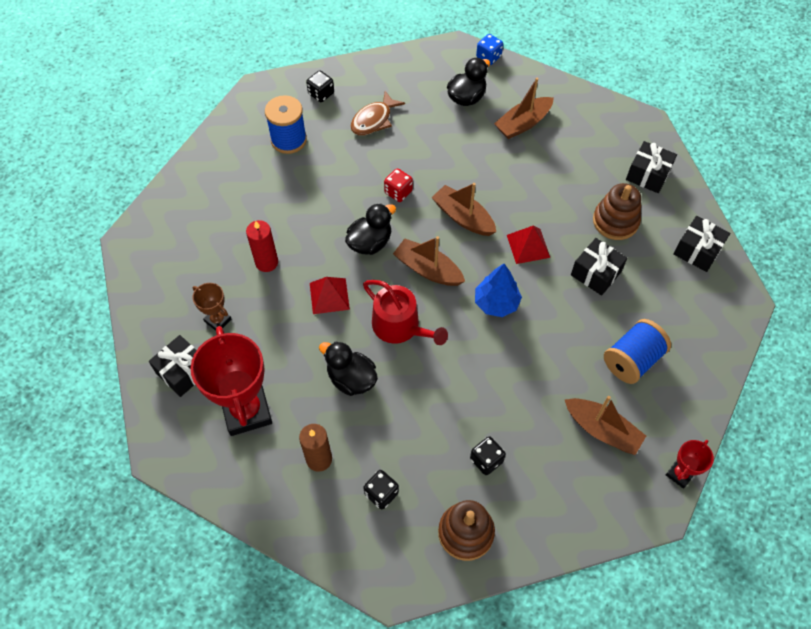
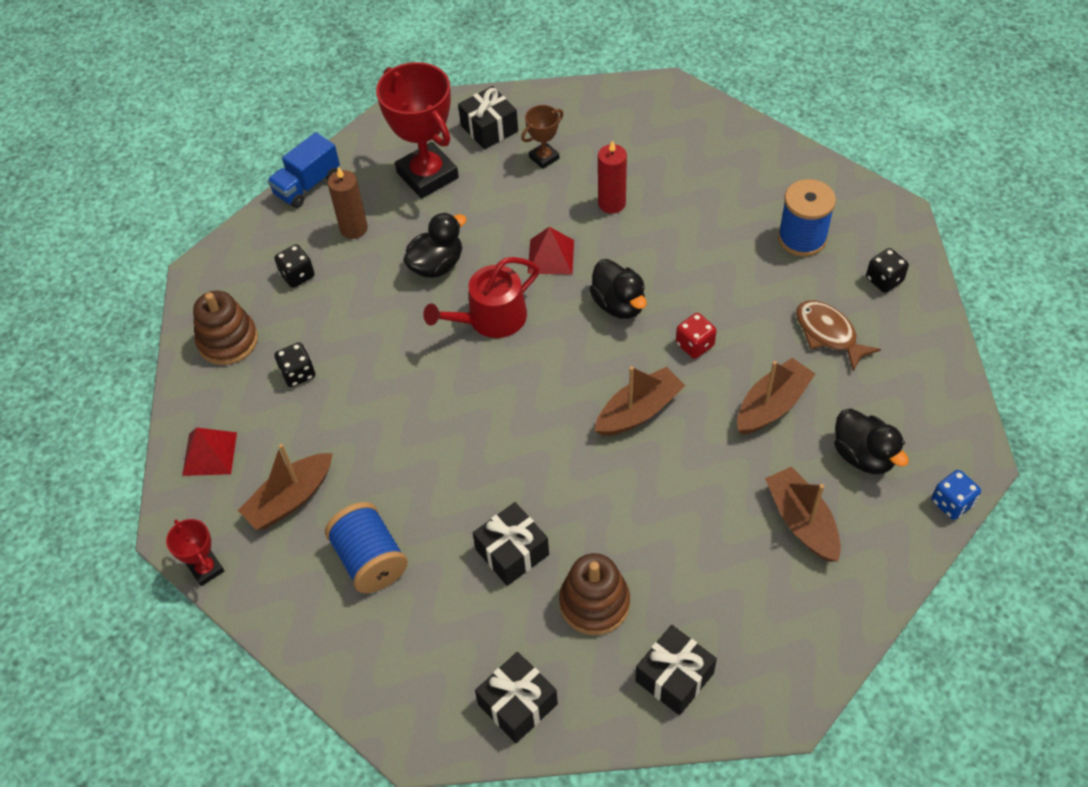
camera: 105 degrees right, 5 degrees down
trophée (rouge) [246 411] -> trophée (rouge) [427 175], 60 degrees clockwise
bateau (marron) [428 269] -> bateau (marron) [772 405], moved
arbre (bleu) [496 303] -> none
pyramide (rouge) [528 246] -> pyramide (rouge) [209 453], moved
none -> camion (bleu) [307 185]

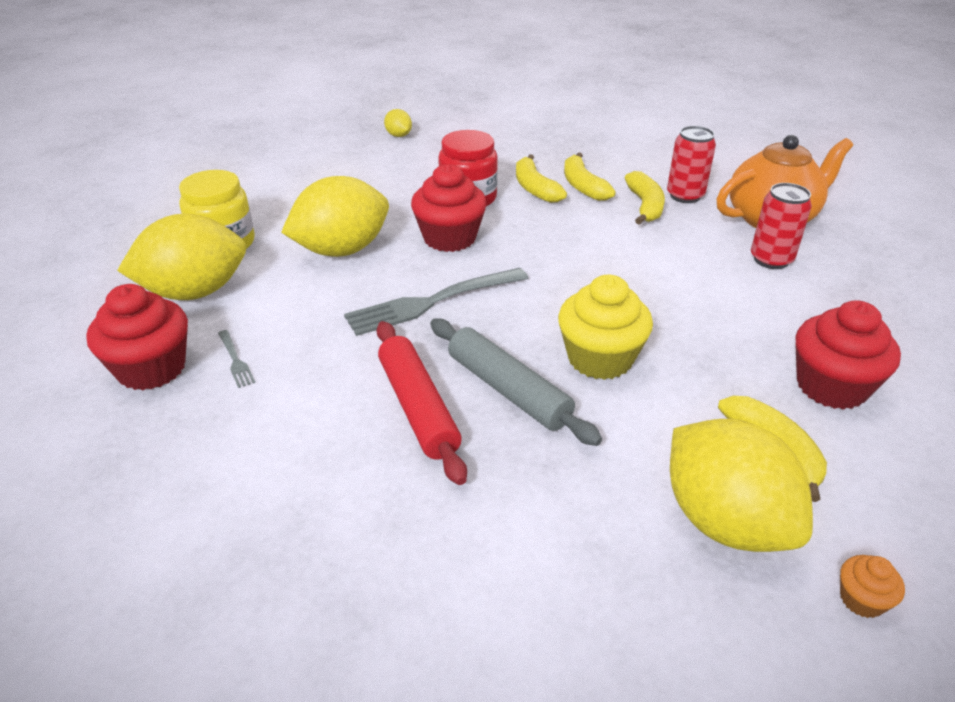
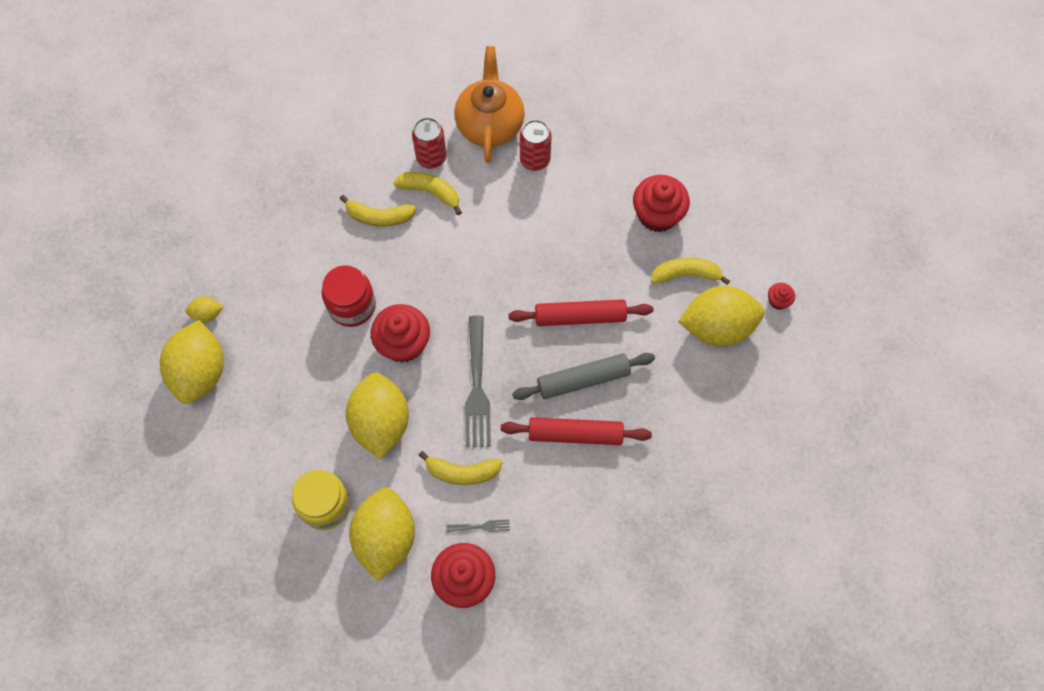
camera: 65 degrees left, 30 degrees up
banane (jaune) [535 188] -> banane (jaune) [462 472], moved
muffin (jaune) [600 358] -> rouleau à pâtisserie (rouge) [580 316]
muffin (orange) [861 599] -> muffin (rouge) [778 301]
none -> citron (jaune) [200 372]

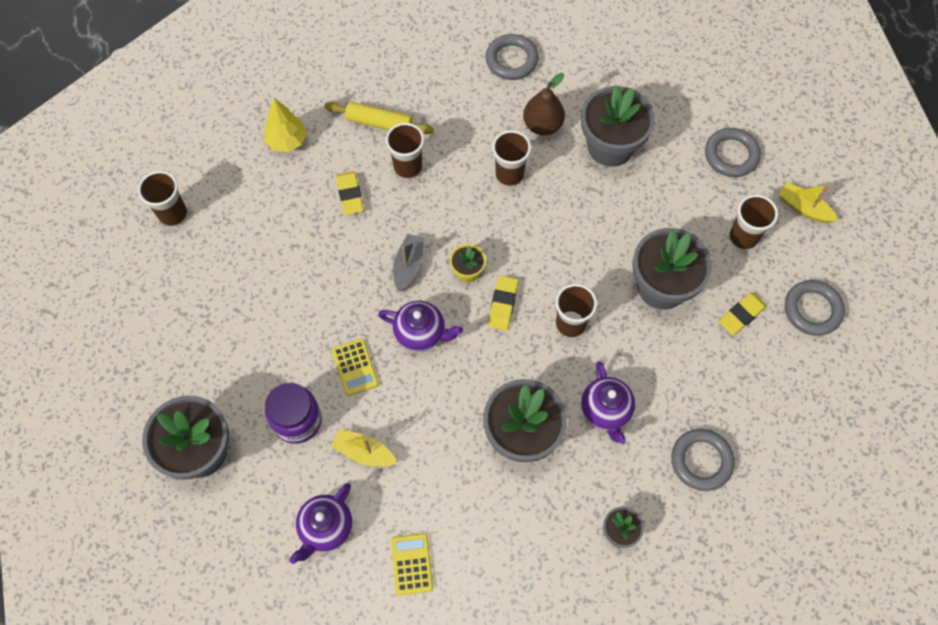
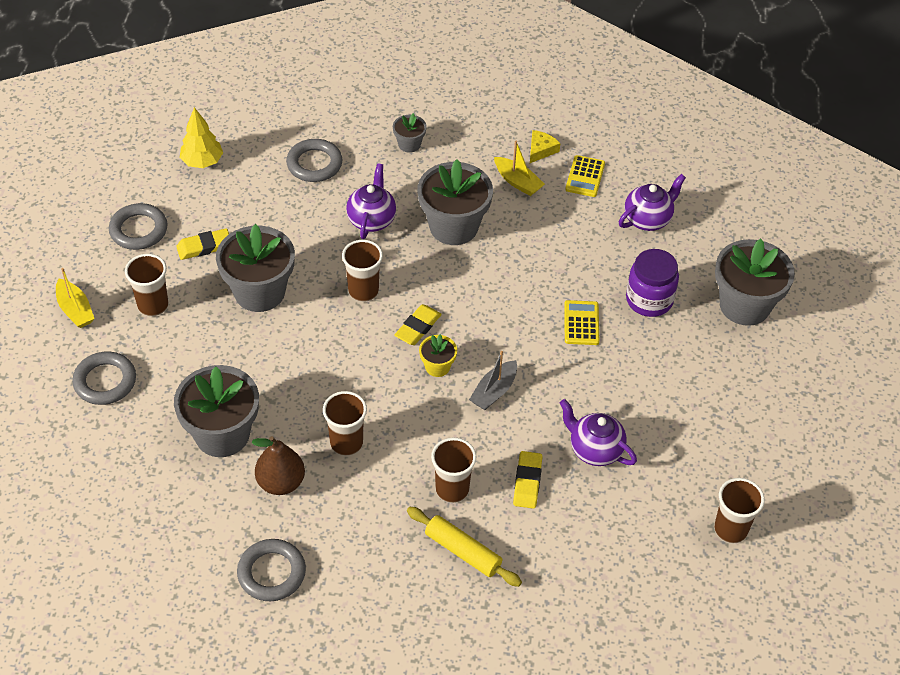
camera: 160 degrees left, 15 degrees down
arbre (jaune) [287 141] -> arbre (jaune) [202 162], moved
bateau (jaune) [364 452] -> bateau (jaune) [517 182], moved
théière (violet) [421 333] -> théière (violet) [595 450], moved
none -> fromage (jaune) [541 150]

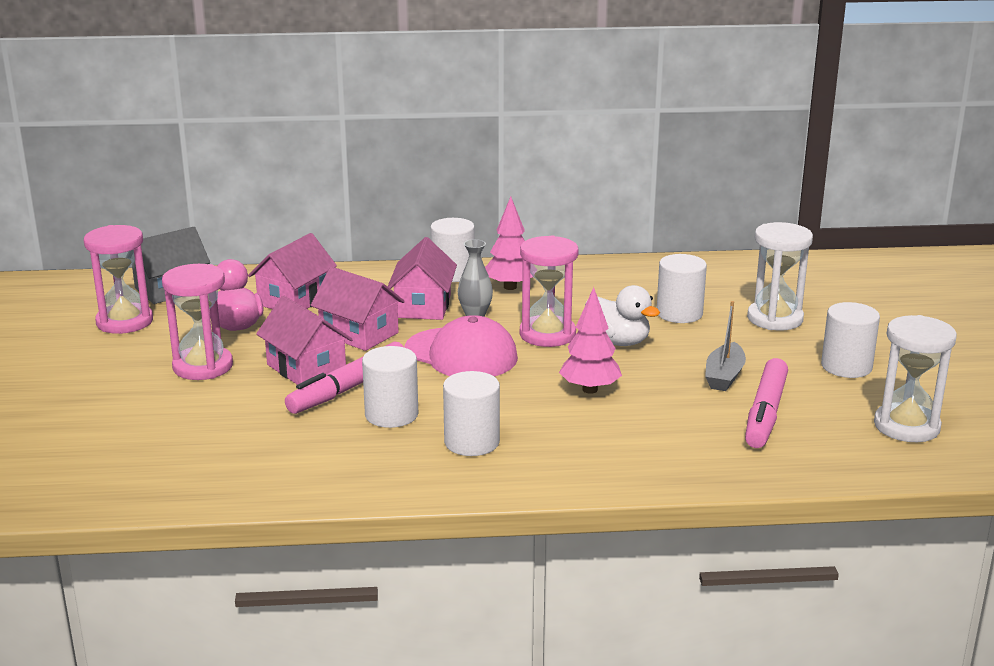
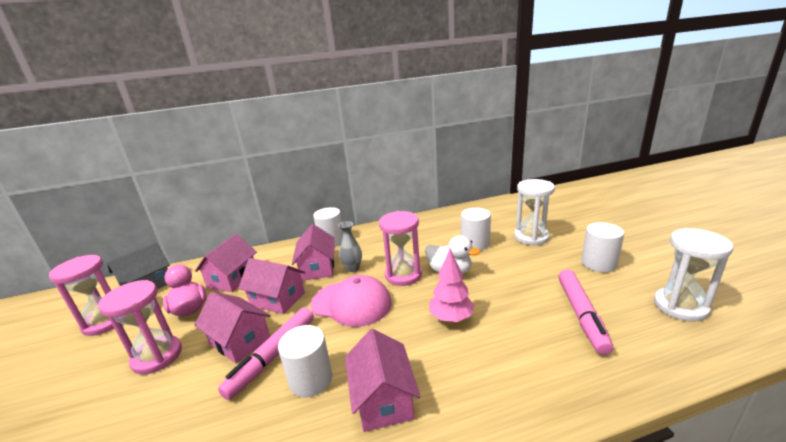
camera: 10 degrees left, 0 degrees up
cylindre (blanc) [471 442] -> maison (rose) [383 399]
arbre (rose) [510 287] -> none
bateau (gris) [724 376] -> none

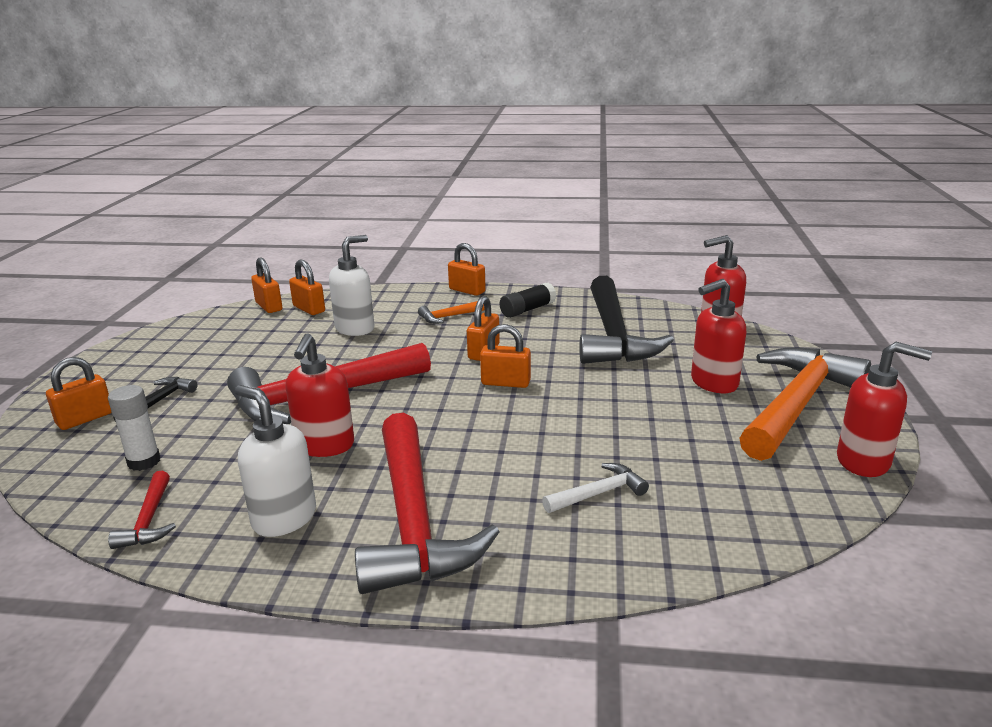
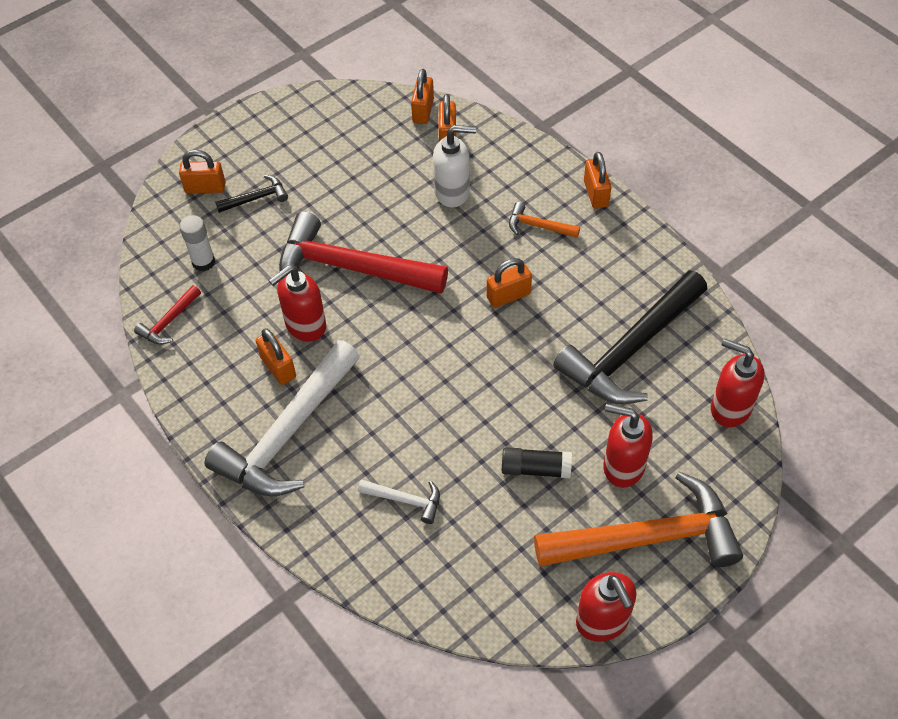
camera: 45 degrees right, 30 degrees up
distributeur de savon (blanc) [284 518] -> none
marteau (rouge) [413 519] -> marteau (blanc) [288 433]
cadenas (orange) [505 383] -> cadenas (orange) [278 367], moved
bâton de colle (noir) [527 310] -> bâton de colle (noir) [535 469], moved

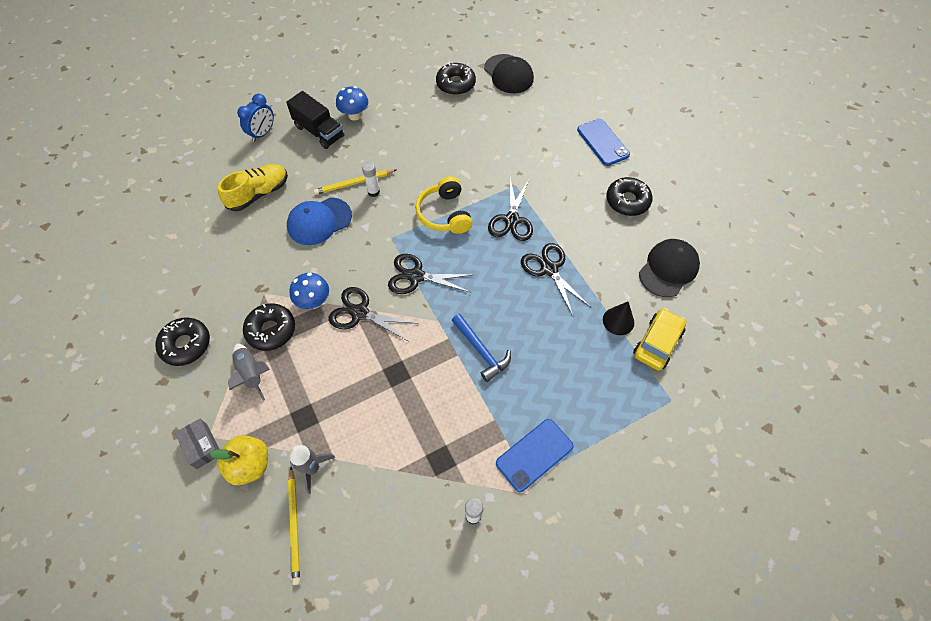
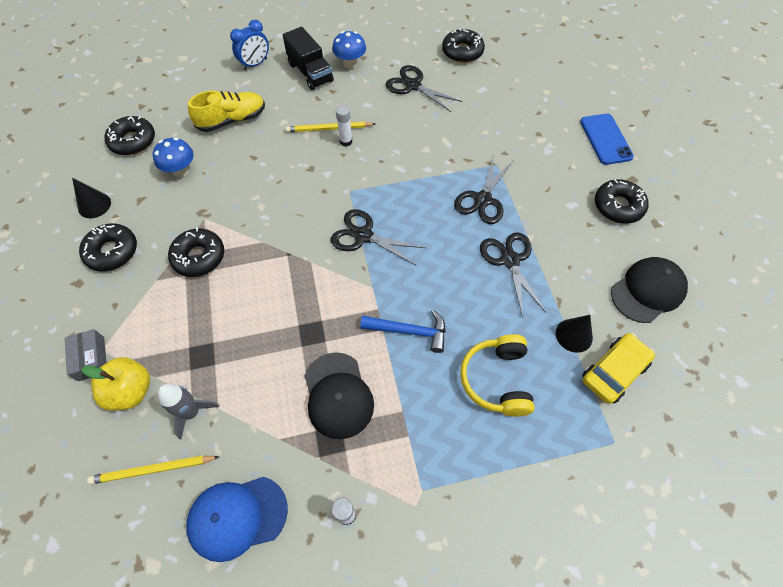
camera: 15 degrees right, 0 degrees up
fusée (gris) [251 373] -> none
casquette (bleu) [319 221] -> casquette (bleu) [237 517], moved
crayon (jaune) [294 525] -> crayon (jaune) [153 470], 75 degrees clockwise
champignon (bleu) [314 301] -> champignon (bleu) [181 171], moved
ciseaux (noir) [360 313] -> ciseaux (noir) [413 85], moved
casque audio (jaune) [444 214] -> casque audio (jaune) [497 380], moved
marteau (bleu) [481 351] -> marteau (bleu) [410 331], 60 degrees counterclockwise
casquette (noir) [508 74] -> casquette (noir) [338 395], moved
téléphone (bleu) [534 454] -> none
none -> cône (noir) [94 205]
none -> beignet (noir) [133 141]

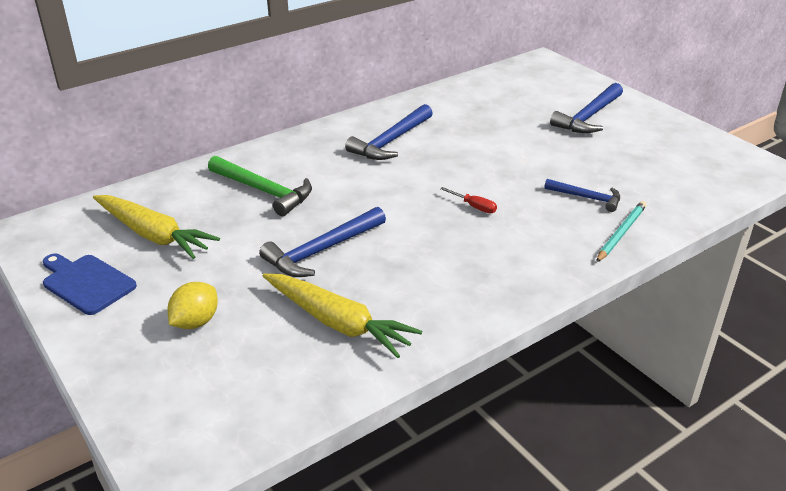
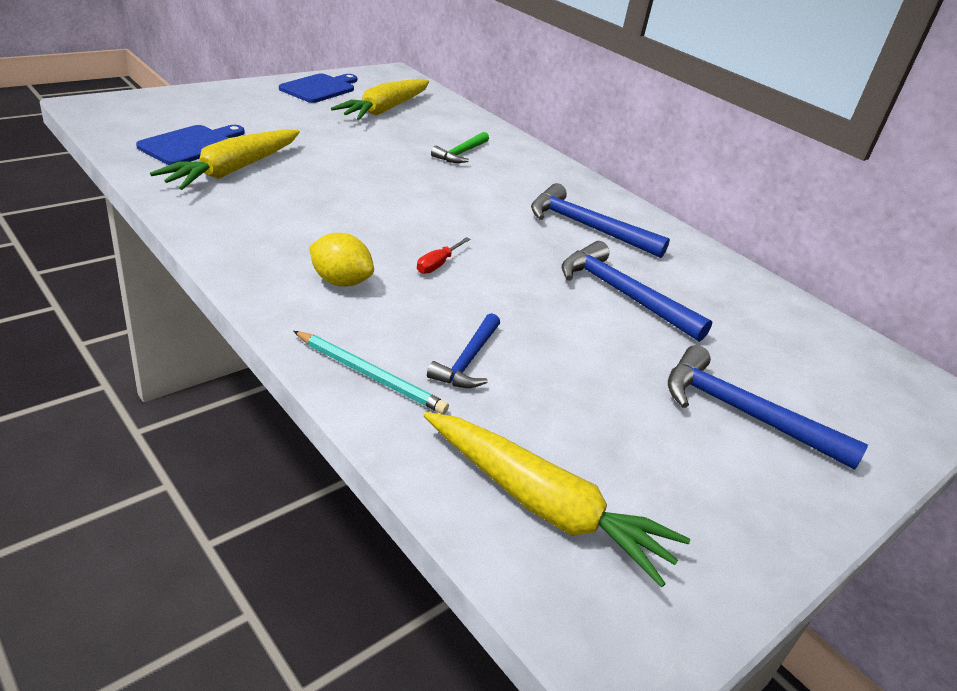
camera: 80 degrees right, 0 degrees up
citron (jaune) [195 322] -> citron (jaune) [340 281], moved
marteau (vert) [264 191] -> marteau (vert) [461 153], x0.62
marteau (bleu) [321 251] -> marteau (bleu) [622 294], moved
none -> planche à découper (bleu) [191 145]
none -> carotte (jaune) [544 506]

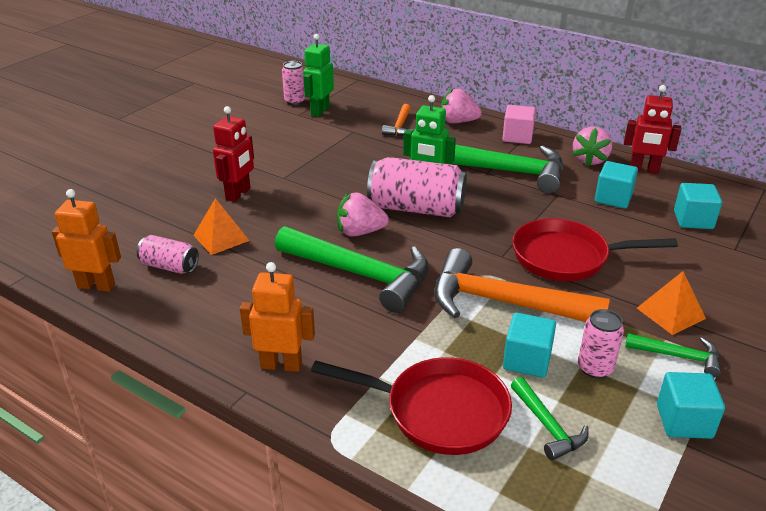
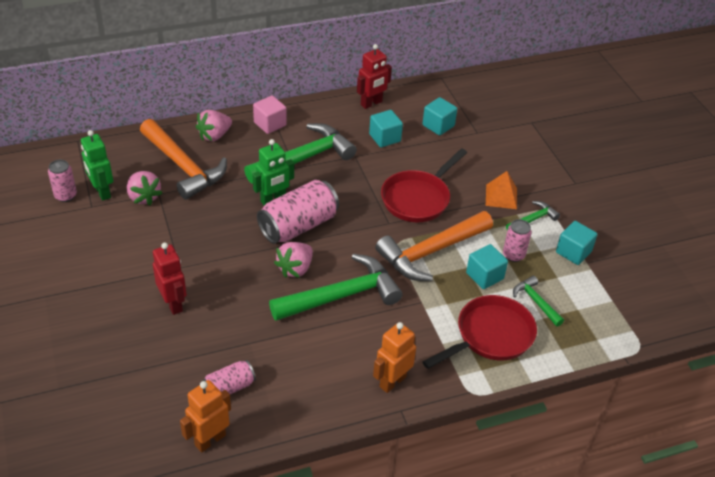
camera: 55 degrees left, 10 degrees up
pyramide (orange) [221 237] -> none
marteau (orange) [400 126] -> marteau (orange) [183 166], x2.06
marteau (vert) [547 426] -> marteau (vert) [536 301], 135 degrees counterclockwise
fraise (rose) [590 160] -> fraise (rose) [144 197], moved

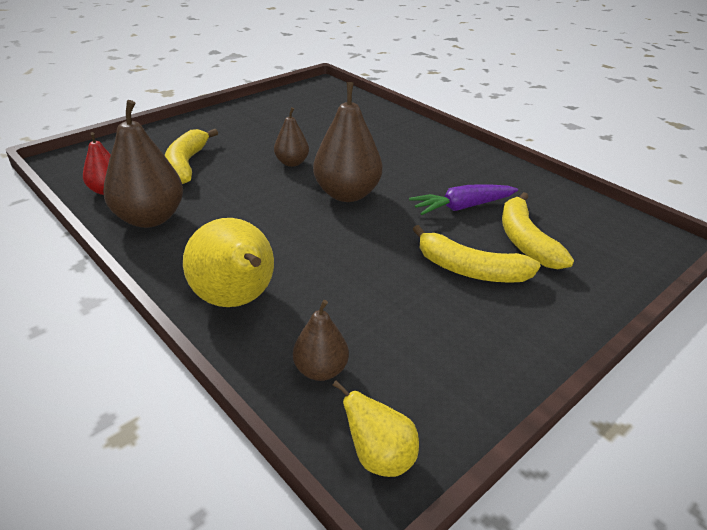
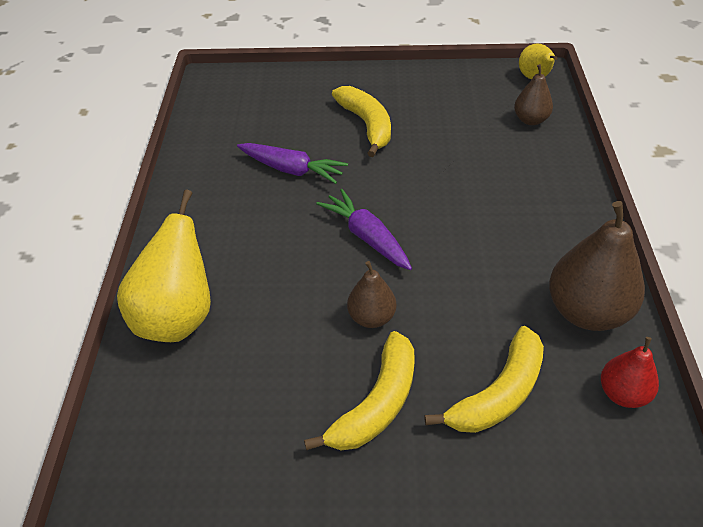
camera: 135 degrees left, 10 degrees up
poire (jaune) [236 300] -> poire (jaune) [178 317], moved
poire (marron) [347 194] -> carotte (violet) [367 237]
banane (jaune) [525 241] -> banane (jaune) [377 404], moved

